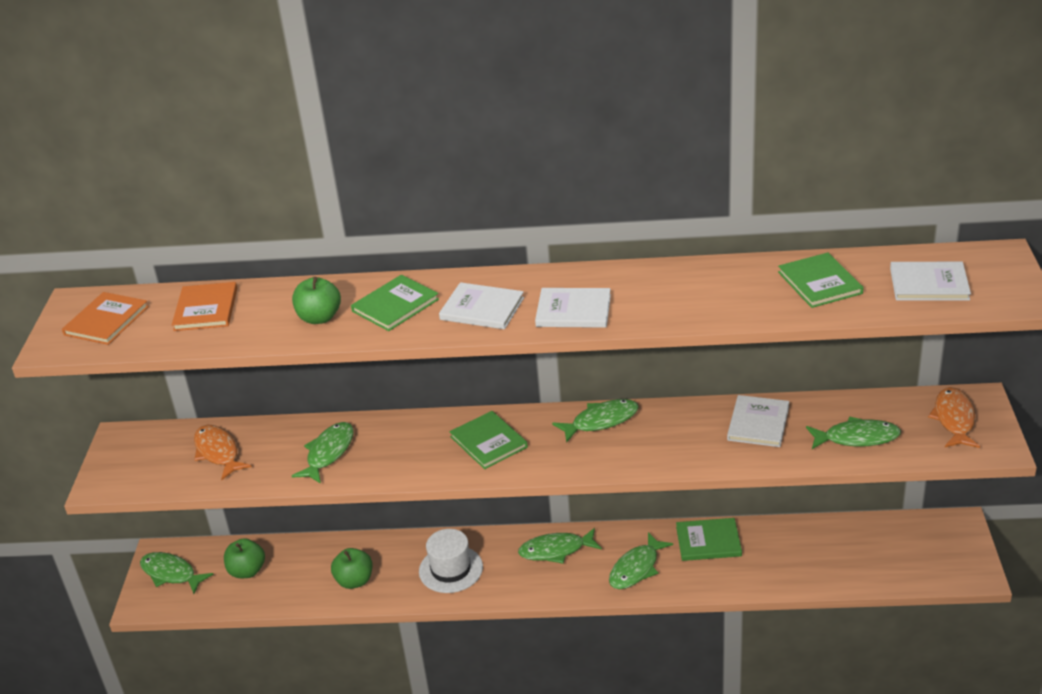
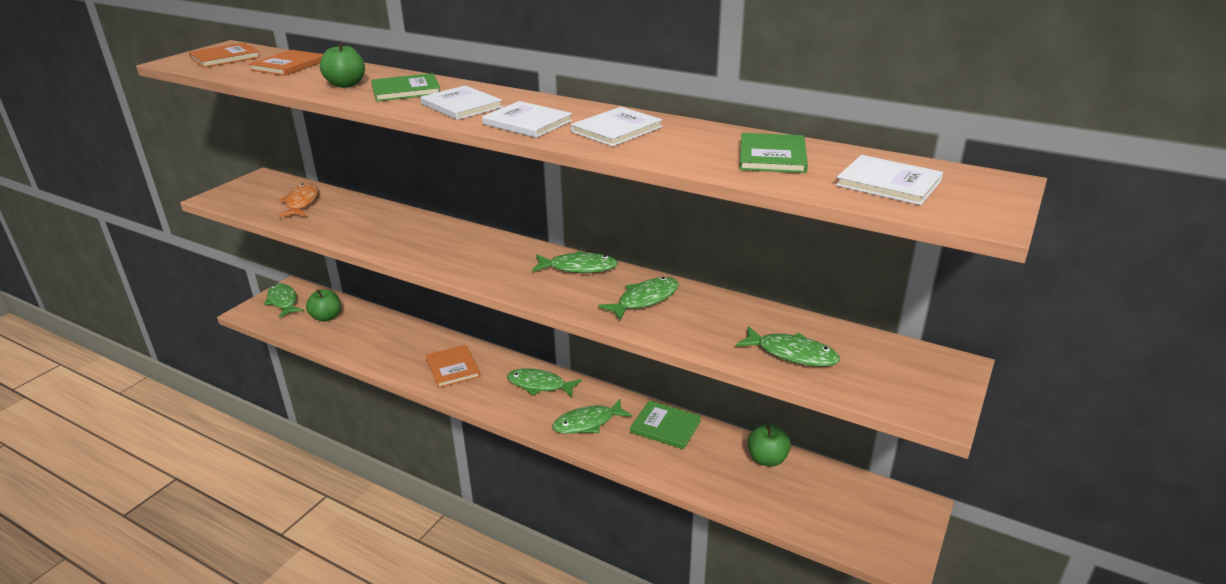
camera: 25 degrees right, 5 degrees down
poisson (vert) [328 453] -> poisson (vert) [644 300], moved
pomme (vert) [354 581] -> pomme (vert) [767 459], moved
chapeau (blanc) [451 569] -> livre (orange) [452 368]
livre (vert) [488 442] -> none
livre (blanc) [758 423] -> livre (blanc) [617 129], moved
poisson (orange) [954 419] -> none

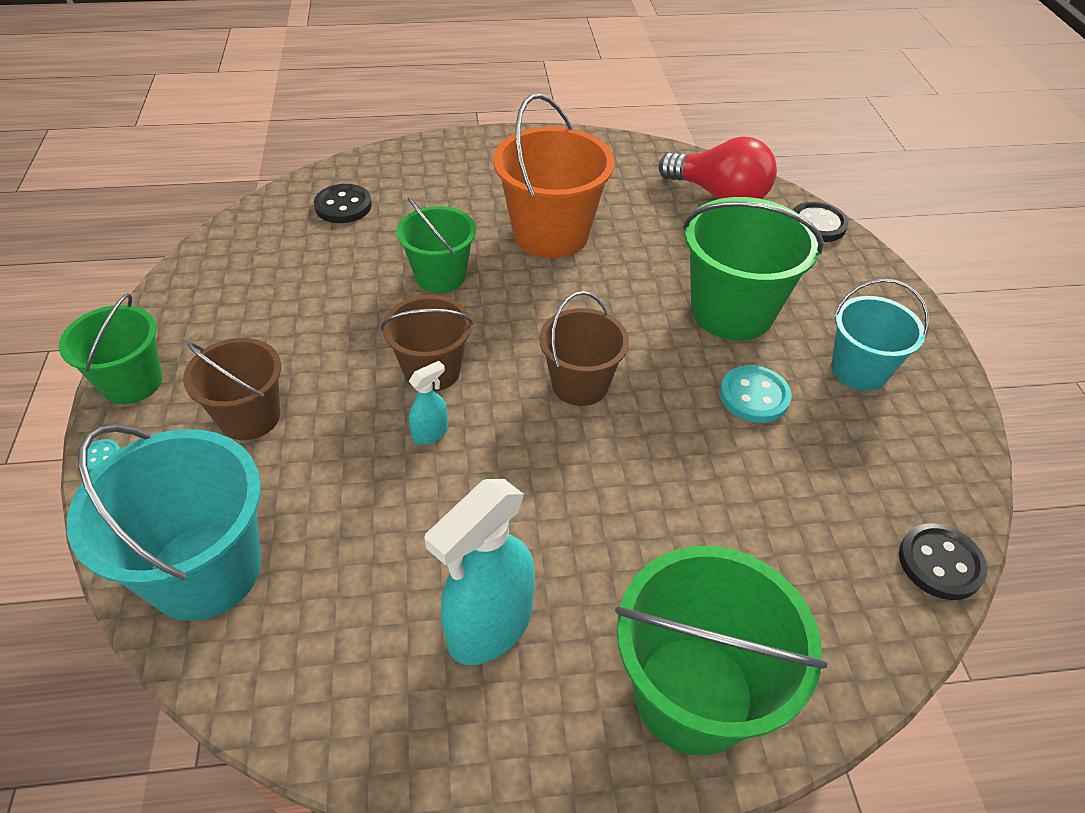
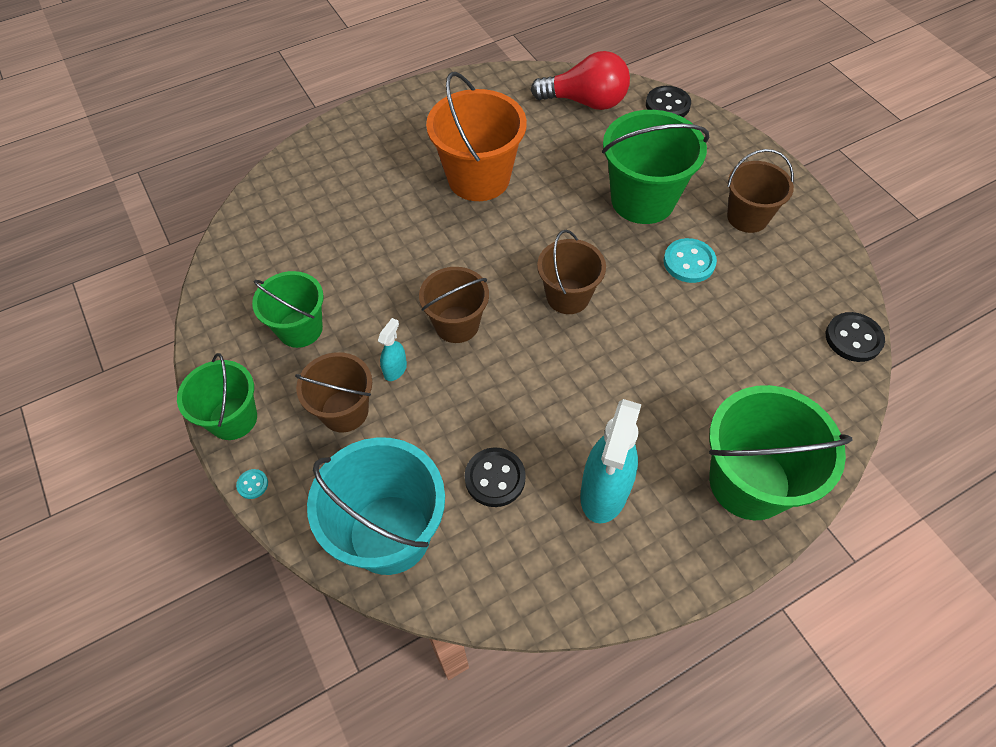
camera: 20 degrees left, 10 degrees up
bouton (noir) [343 206] -> bouton (noir) [495 478], moved
seau (vert) [440 276] -> seau (vert) [300 329], moved
vaporisateur (turquoise) [430 433] -> vaporisateur (turquoise) [395 369], moved
seau (turquoise) [859 370] -> seau (marron) [747 217]

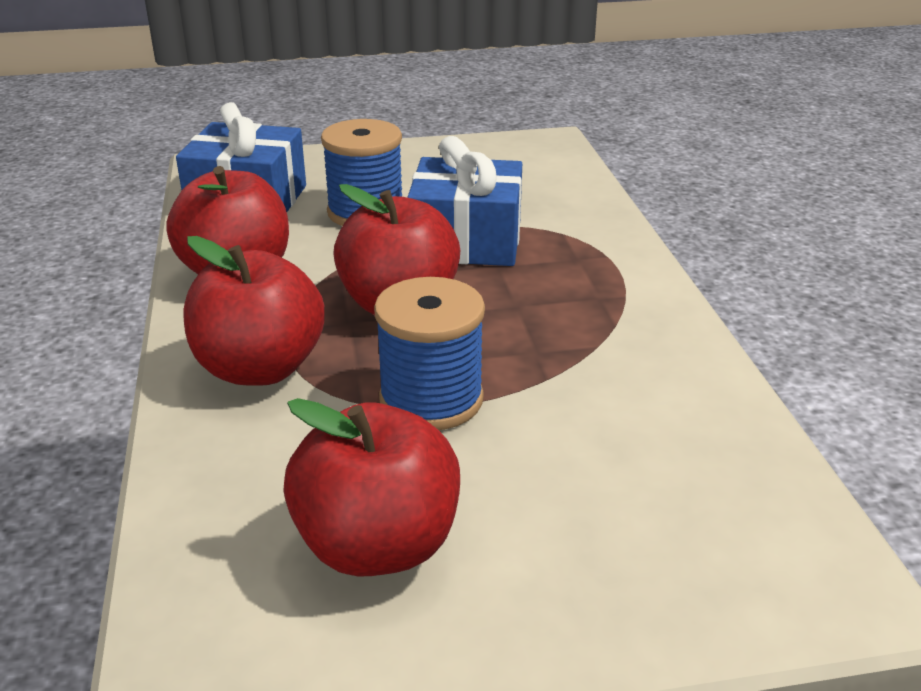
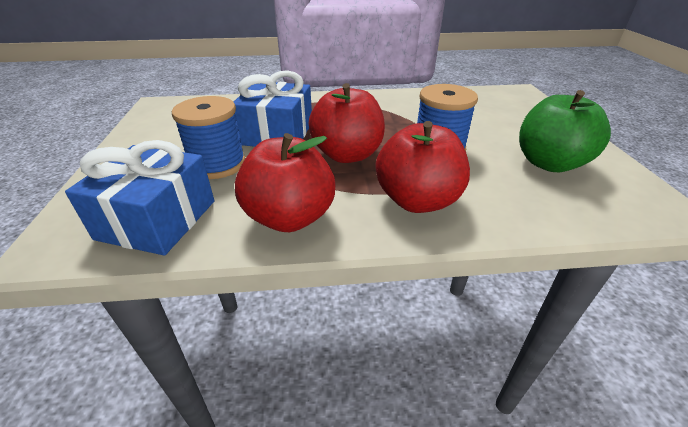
camera: 85 degrees left, 5 degrees up
pomme (rouge) [377 545] -> pomme (vert) [549 163]

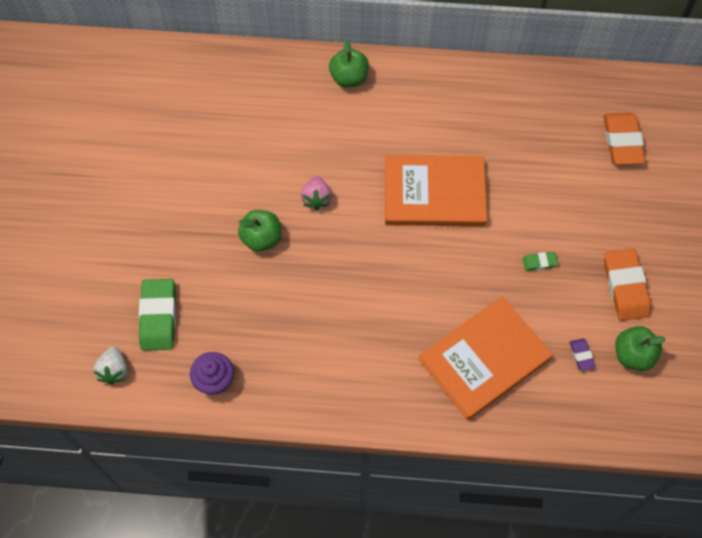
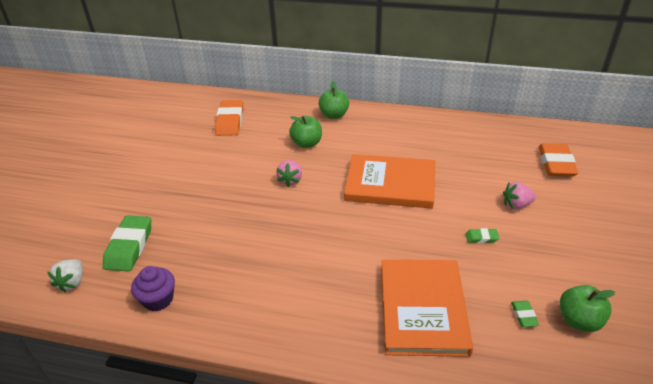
camera: 10 degrees right, 25 degrees down
pomme (vert) [261 238] -> pomme (vert) [307 143], moved
livre (orange) [484 359] -> livre (orange) [423 309], 60 degrees counterclockwise
gomme (violet) [581 355] -> gomme (vert) [524 315]
gomme (orange) [625 287] -> gomme (orange) [230 121], moved
none -> fraise (rose) [516 205]

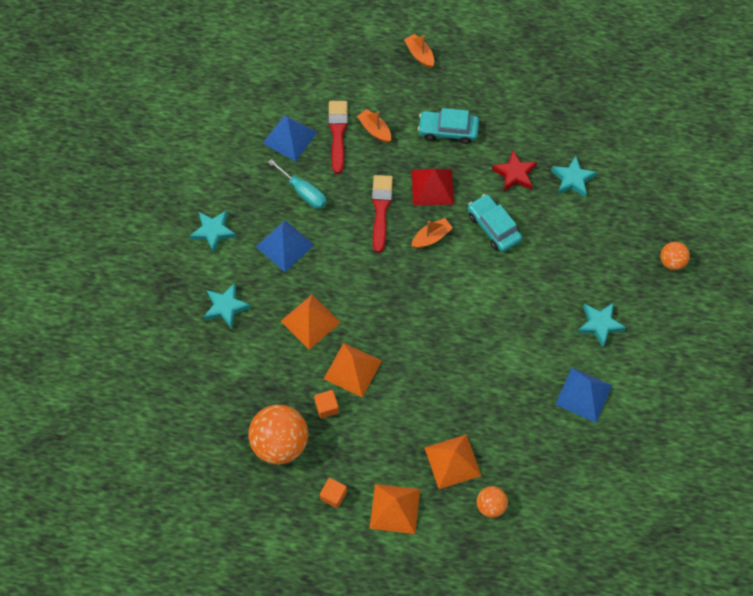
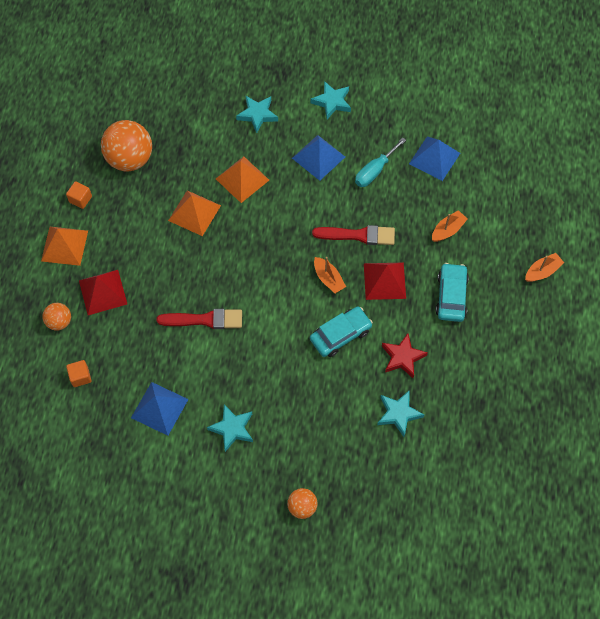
camera: 90 degrees right, 0 degrees up
cube (orange) [327 407] -> cube (orange) [80 377], moved
pinceau (rouge) [338 133] -> pinceau (rouge) [204 320], moved
pyramide (orange) [452 461] -> pyramide (rouge) [103 292]

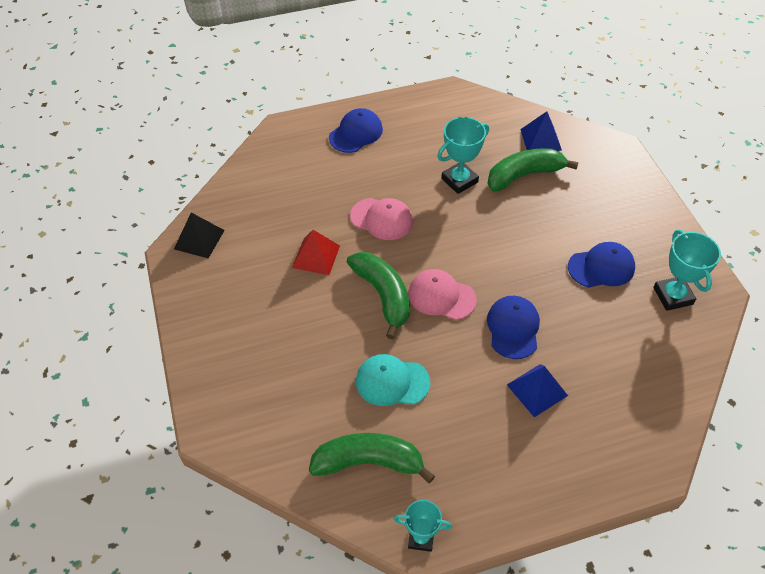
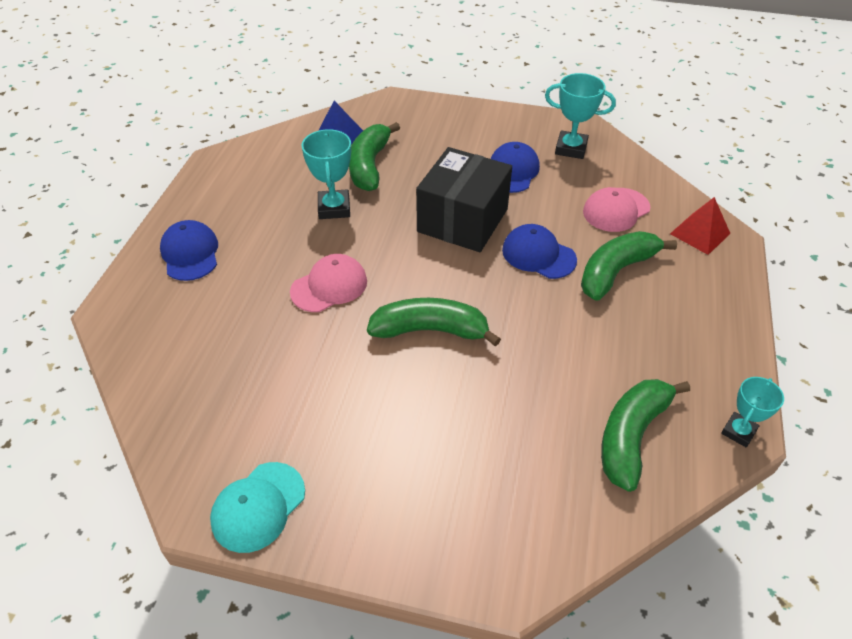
camera: 60 degrees left, 5 degrees down
pyramide (noir) [199 239] -> none
pyramide (rouge) [316 256] -> pyramide (rouge) [700 233], moved
casquette (turquoise) [392 382] -> casquette (turquoise) [258 506], moved
casquette (rose) [441 296] -> casquette (rose) [616 210], moved
pyramide (bleu) [537 390] -> banane (vert) [615 271]
none -> boîte (noir) [462 220]

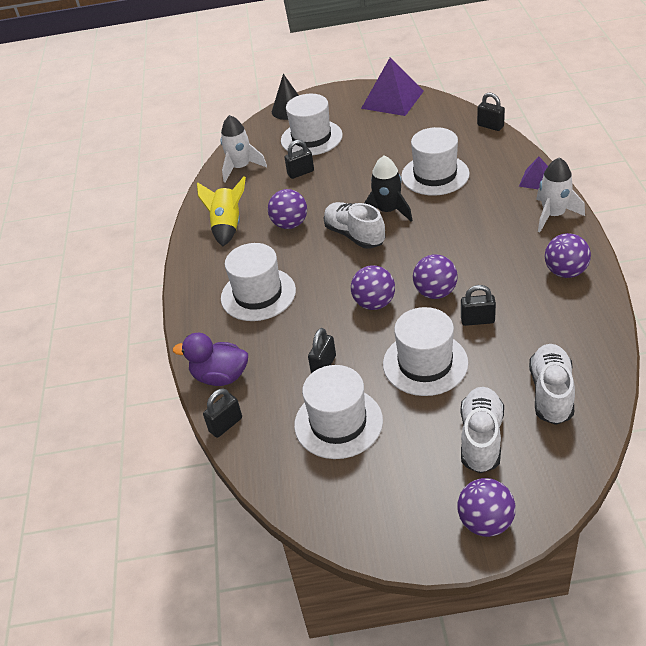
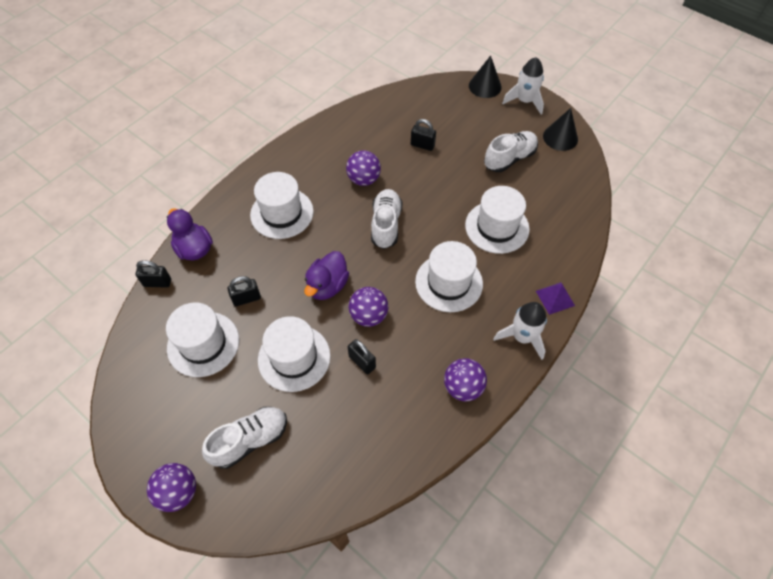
camera: 40 degrees right, 15 degrees up
fusée (jaune) [227 226] -> none
fusée (blanc) [240 168] -> fusée (blanc) [524 101], moved
chapeau (blanc) [311 138] -> chapeau (blanc) [449 282], moved
balle (violet) [374 303] -> canard (violet) [327 286]
pyramide (violet) [392 99] -> cône (noir) [560 137]
fusée (noir) [388 211] -> none
cadenas (noir) [490 126] -> none
chaussure (blanc) [551 393] -> chaussure (blanc) [509 158], moved

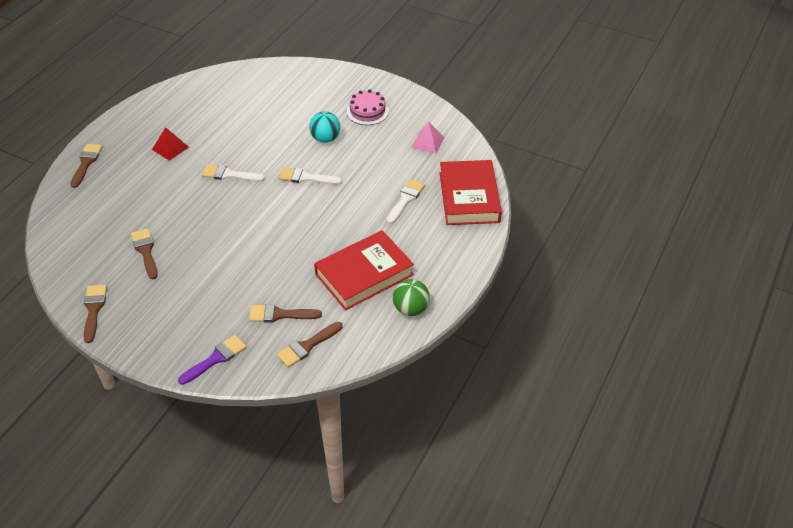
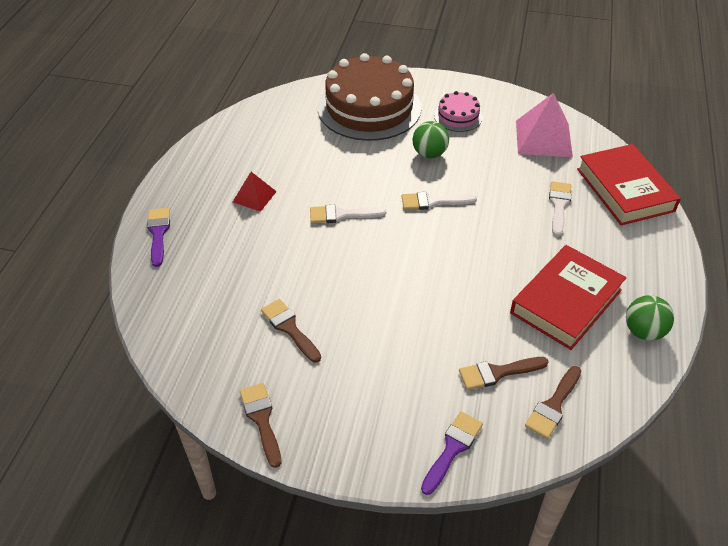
camera: 15 degrees left, 0 degrees up
pinceau (marron) [86 163] -> pinceau (violet) [158 233]
balle (turquoise) [325 138] -> balle (vert) [429 154]
pyramide (rose) [427 142] -> pyramide (rose) [543 138], x1.77
none -> gâteau (marron) [369 107]

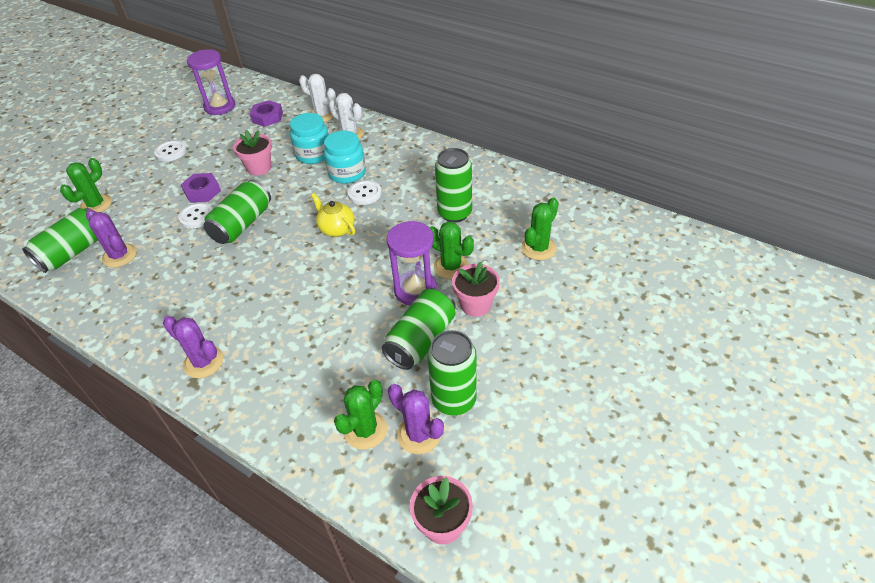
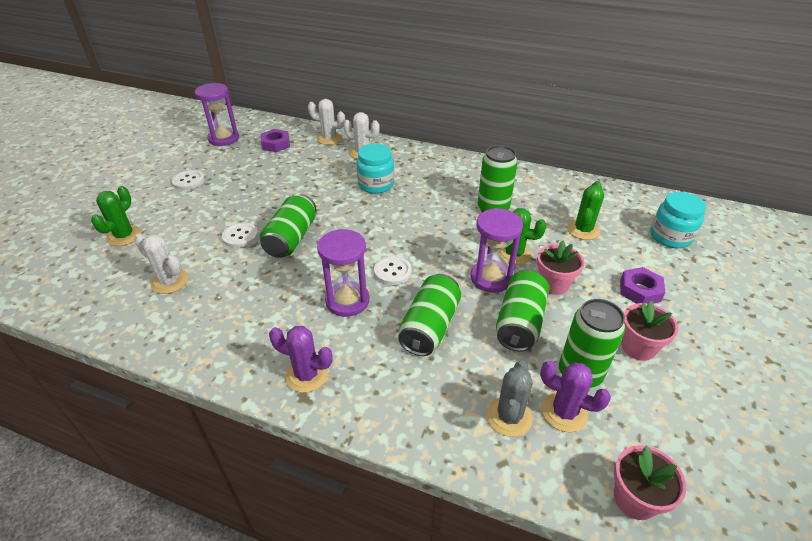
camera: 15 degrees left, 5 degrees down
canette (vert) [74 251] -> canette (vert) [430 326], moved
cactus (violet) [119 256] -> cactus (blanc) [169 281]
écrou (violet) [202 191] -> écrou (violet) [640 290], moved
pot de fleurs (rose) [259 168] -> pot de fleurs (rose) [638 347], moved
bocal (turquoise) [313 154] -> bocal (turquoise) [670 237], moved
théière (jaune) [336 229] -> none
cactus (vert) [365 430] -> cactus (gris) [509 417]
bouton (blanc) [364 193] -> bouton (blanc) [392 271], moved
none -> sablier (violet) [347 301]

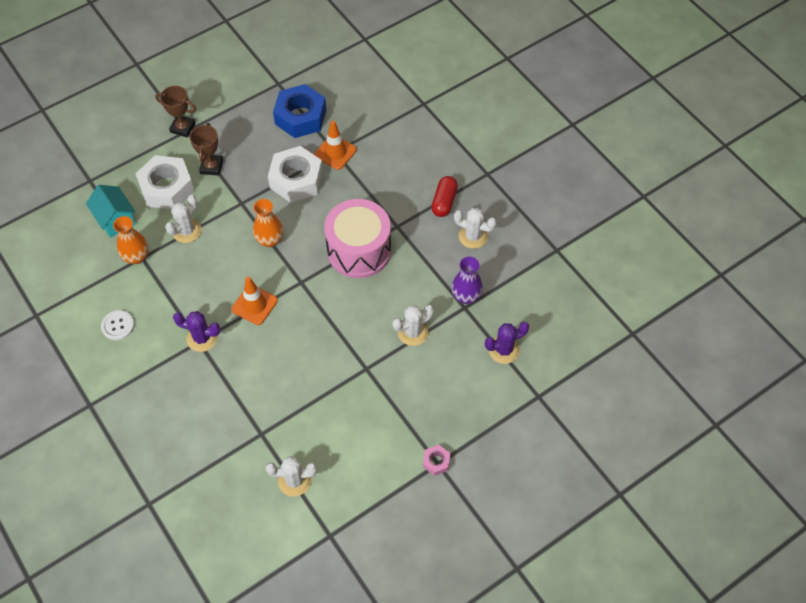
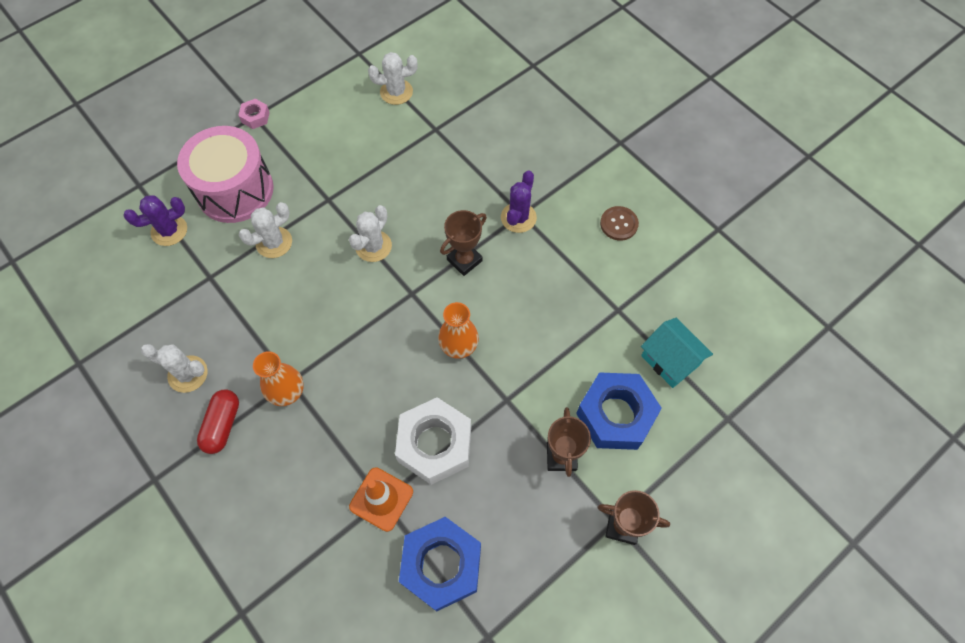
camera: 175 degrees right, 5 degrees up
bouton (blanc) [118 326] -> bouton (marron) [619 224]
vase (orange) [136 257] -> vase (orange) [287 392], moved
écrou (blanc) [167 188] -> écrou (bleu) [615 415]
cactus (blanc) [186 231] -> cactus (blanc) [373 246], moved
cactus (violet) [202 338] -> cactus (violet) [518 218], 75 degrees counterclockwise
cône de chantier (orange) [254 305] -> trophée (marron) [464 260]
tambour (rose) [359 250] -> tambour (rose) [235 190], moved
vase (violet) [466 296] -> none

